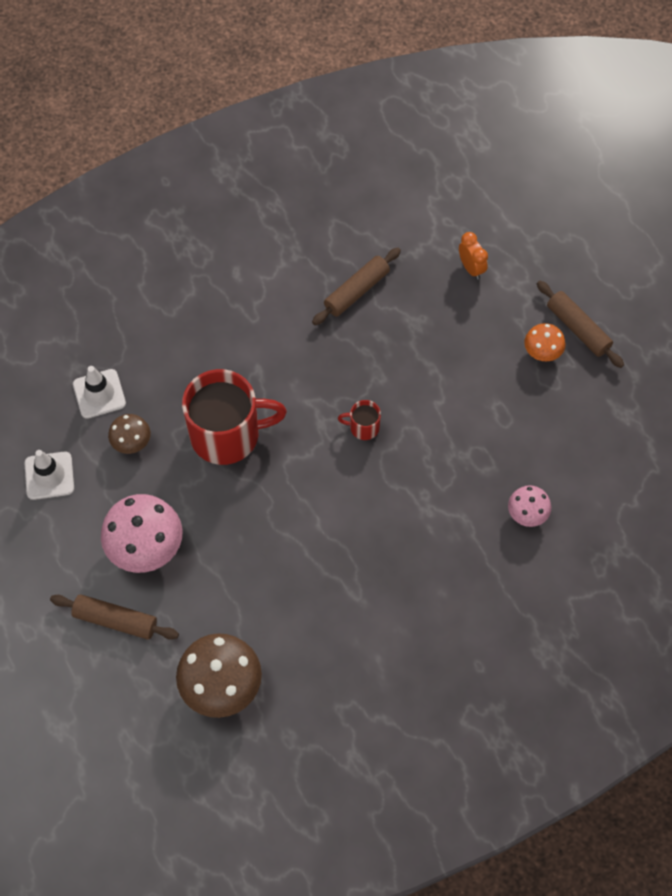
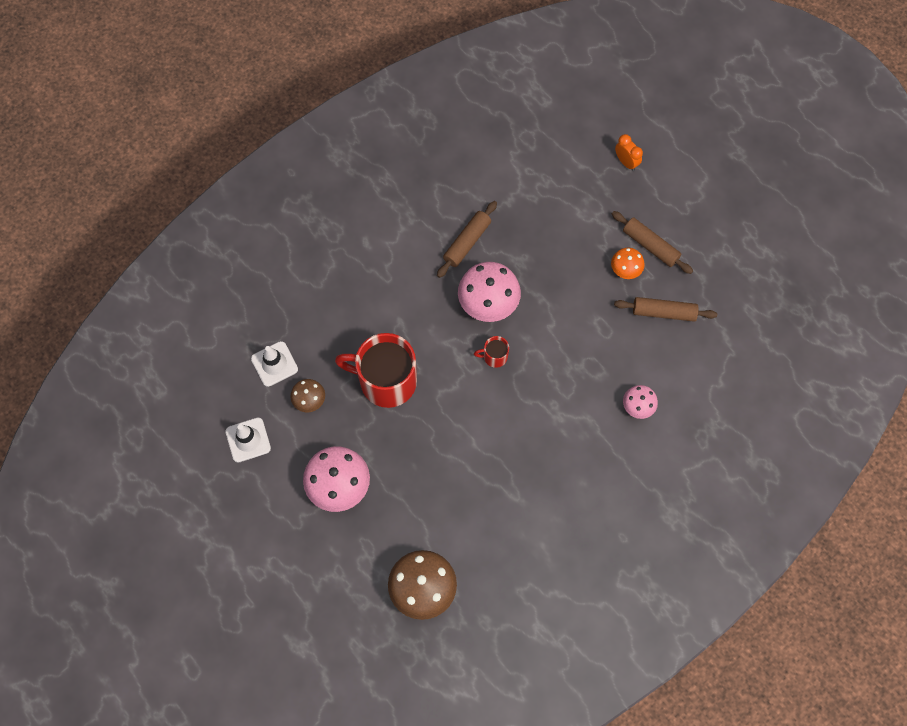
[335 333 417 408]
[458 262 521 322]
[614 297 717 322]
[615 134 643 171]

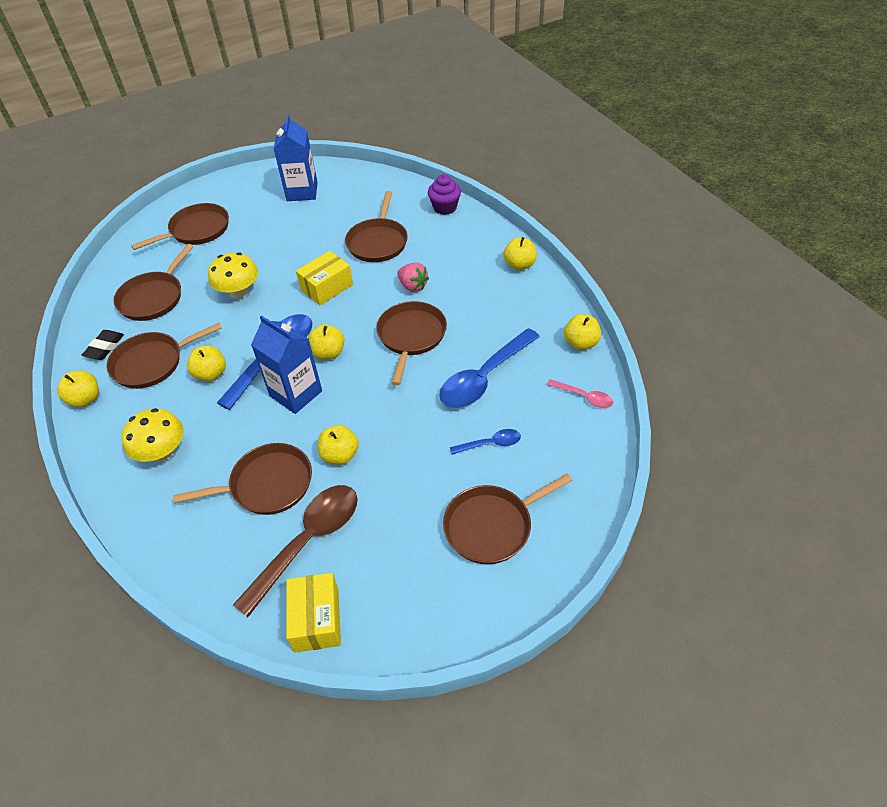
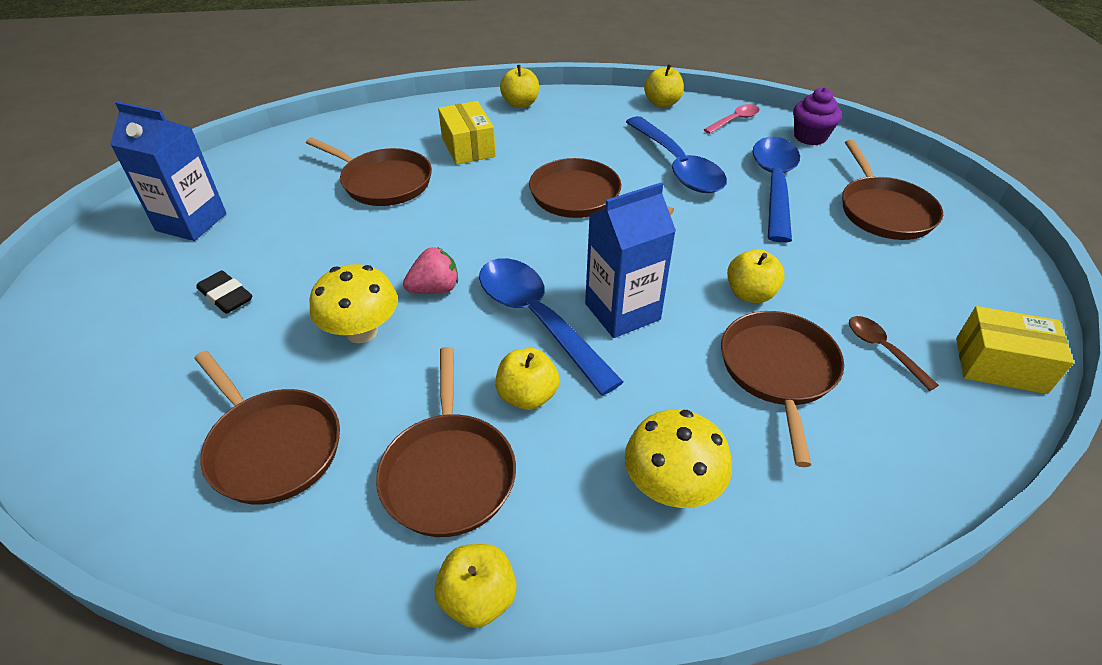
[196 271 252 314]
[403 247 458 294]
[438 101 496 165]
[752 137 800 243]
[793 87 842 145]
[849 316 939 391]
[131 203 229 250] (first image)
[308 324 344 360] (first image)

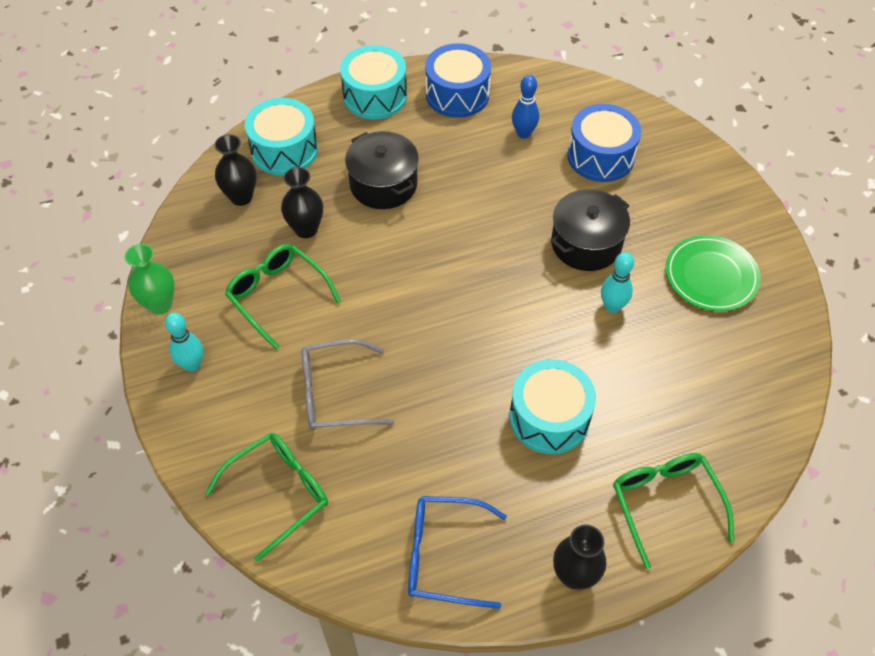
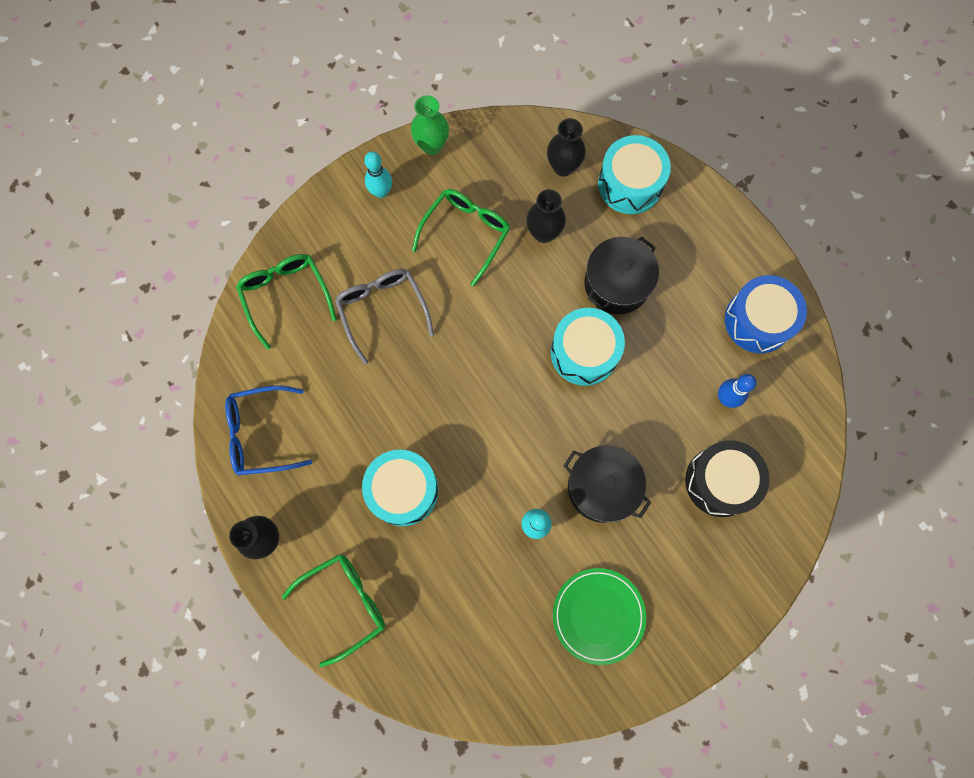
[225 385 312 475]
[236 254 337 350]
[551 308 625 386]
[685 440 770 517]

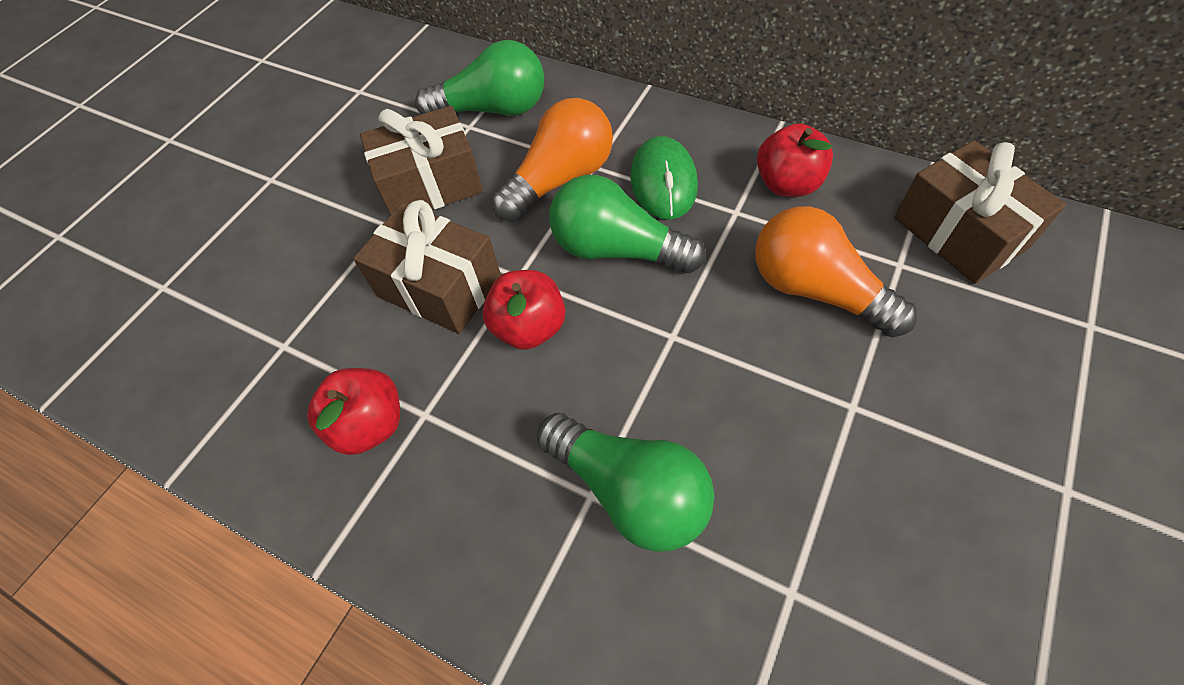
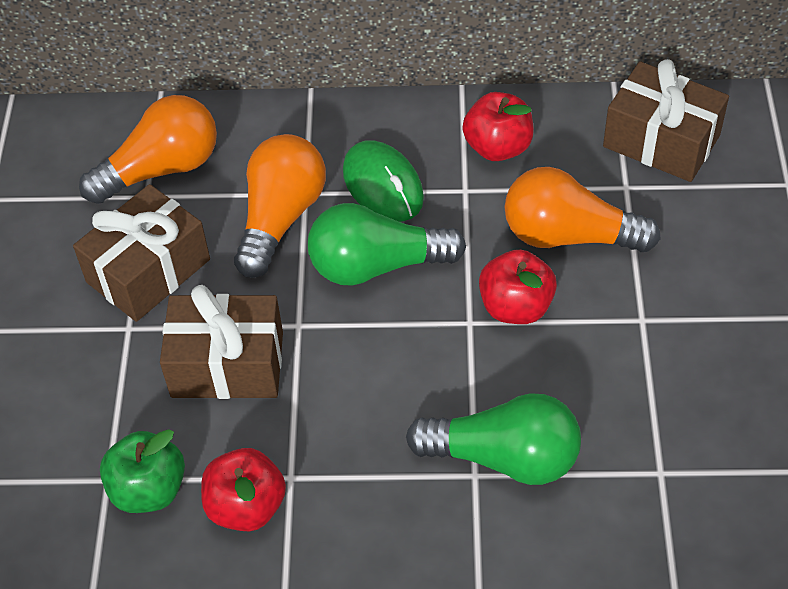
[79 95 217 204]
[100 429 185 513]
[479 249 557 324]

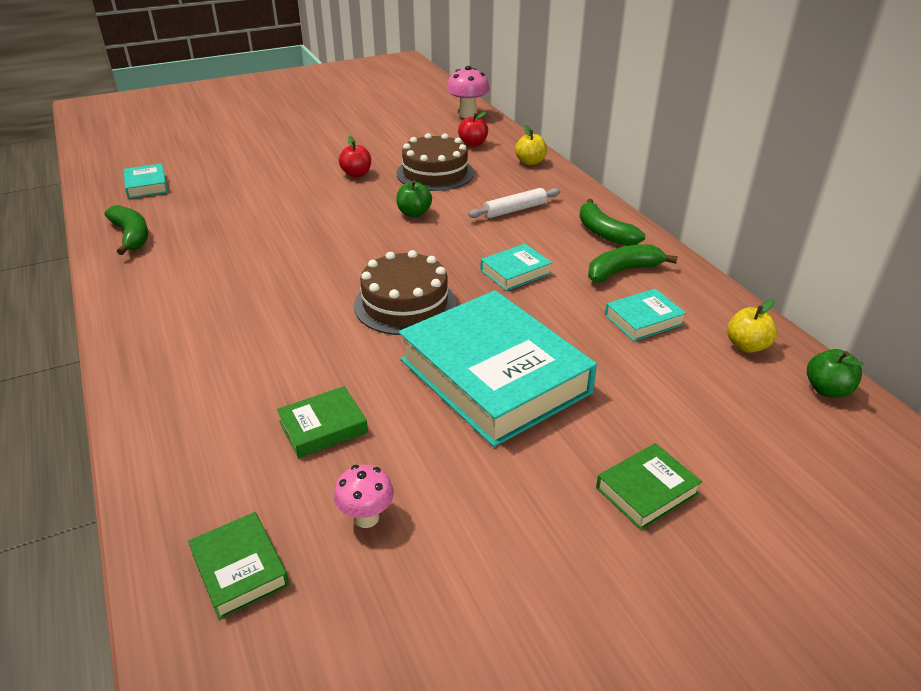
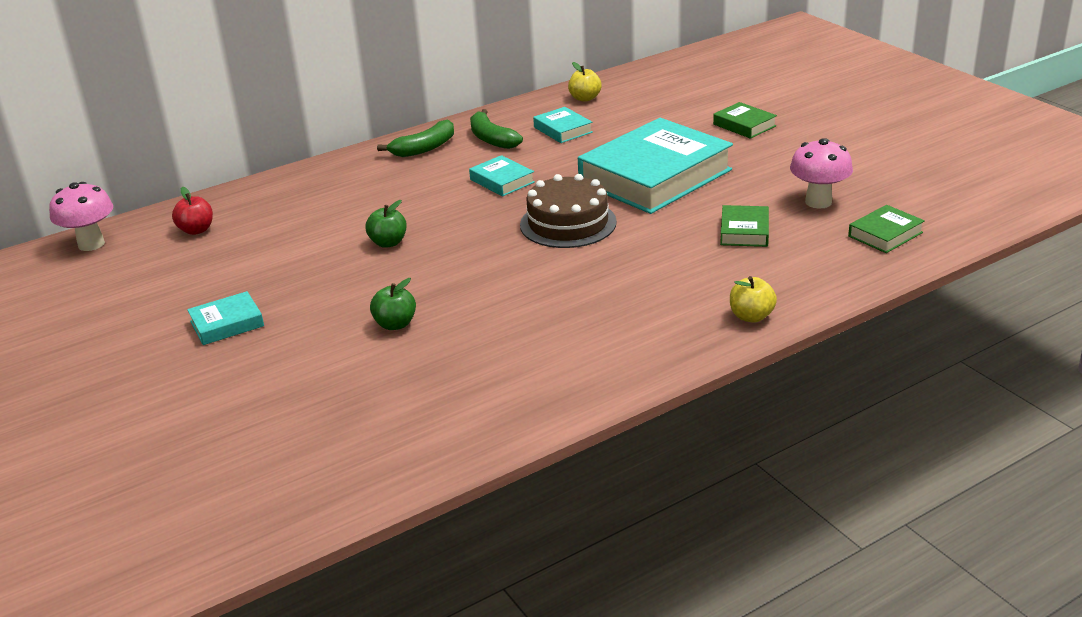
[187 291 264 345]
[370 278 416 330]
[720 205 769 247]
[730 276 777 323]
[790 138 853 209]
[104 205 148 255] (first image)
[339 136 371 177] (first image)
[397 133 474 191] (first image)
[468 188 561 218] (first image)

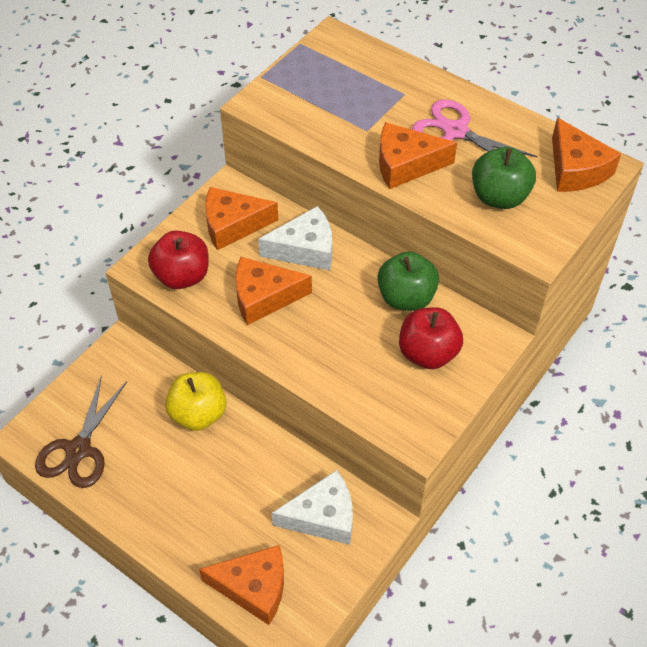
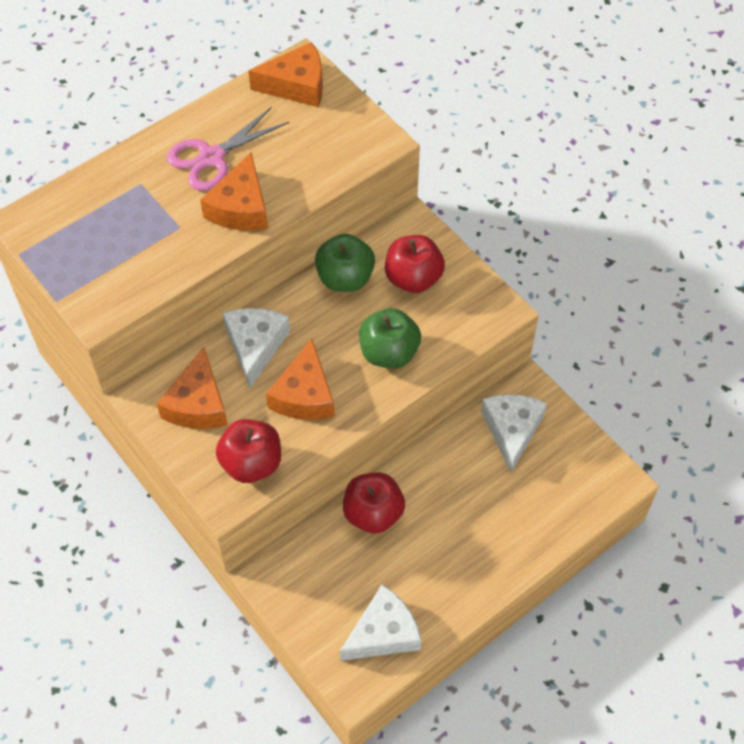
[340 585 421 661]
[343 473 405 534]
[359 308 421 369]
[199 545 284 625] (first image)

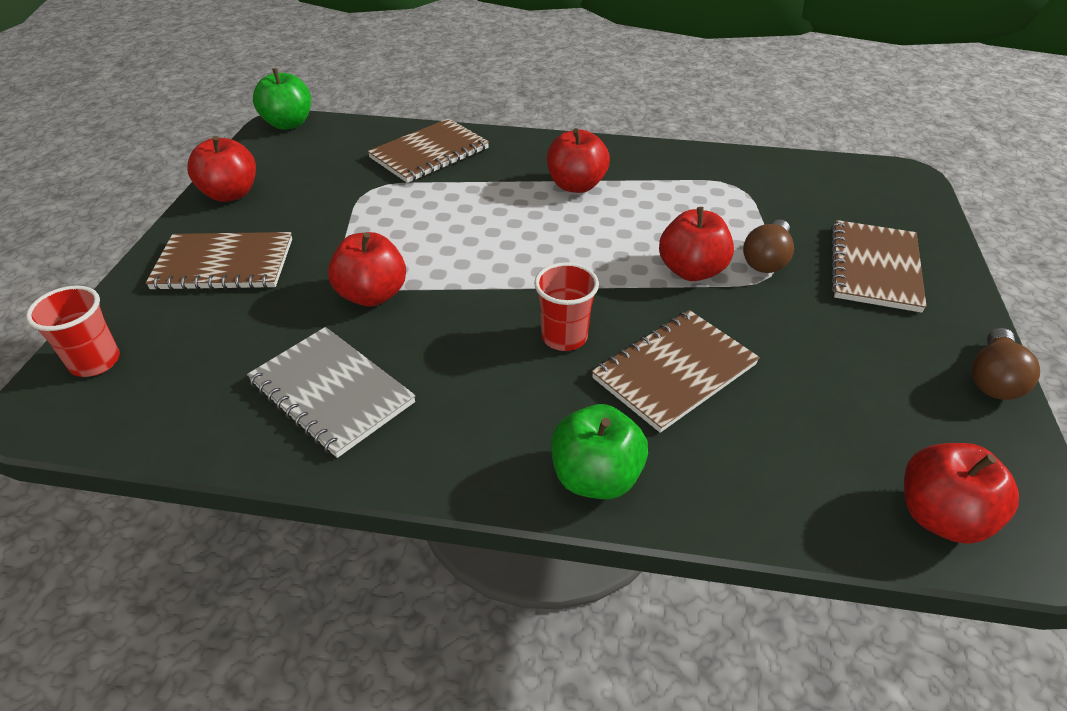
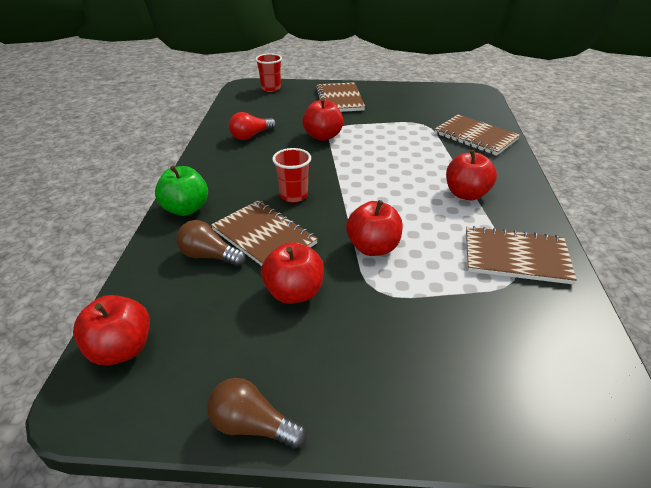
[176 220 246 267]
[229 112 276 140]
[261 242 324 304]
[466 226 577 284]
[253 68 311 130] (first image)

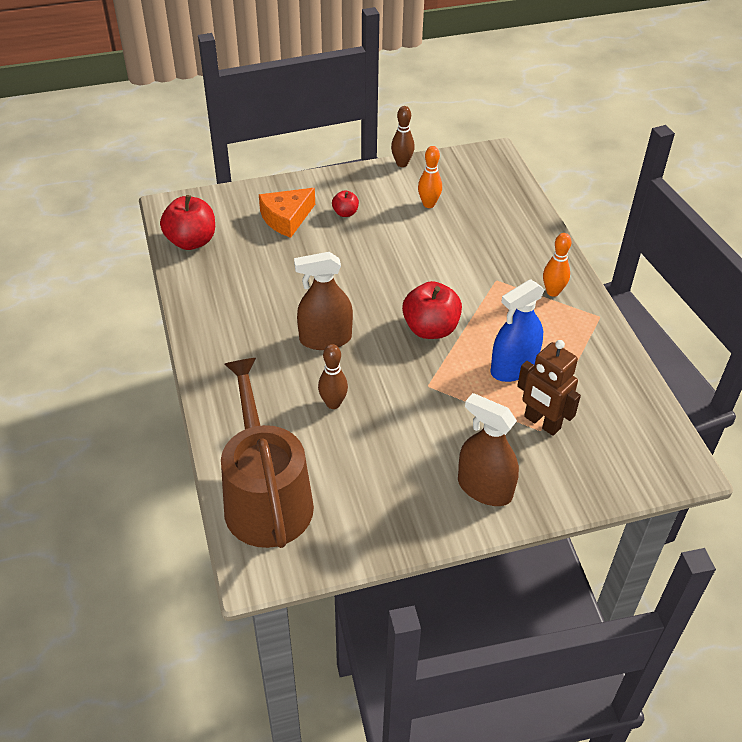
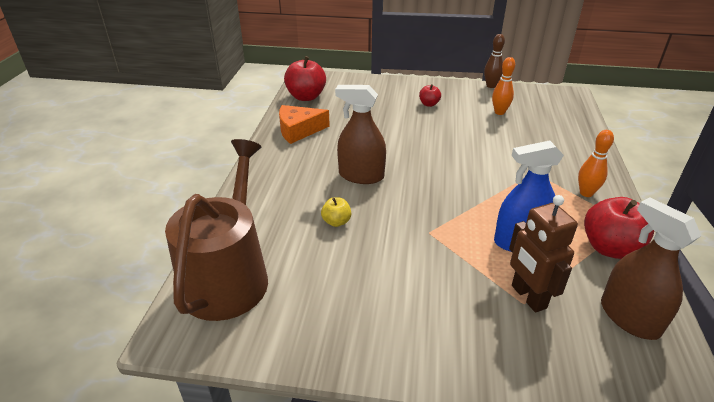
[279 105 330 144]
[321 197 351 227]
[584 197 654 259]
[601 198 701 340]

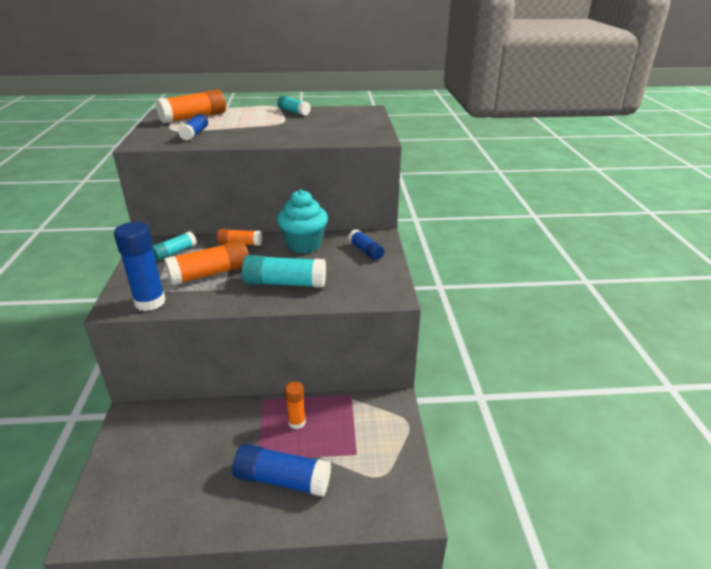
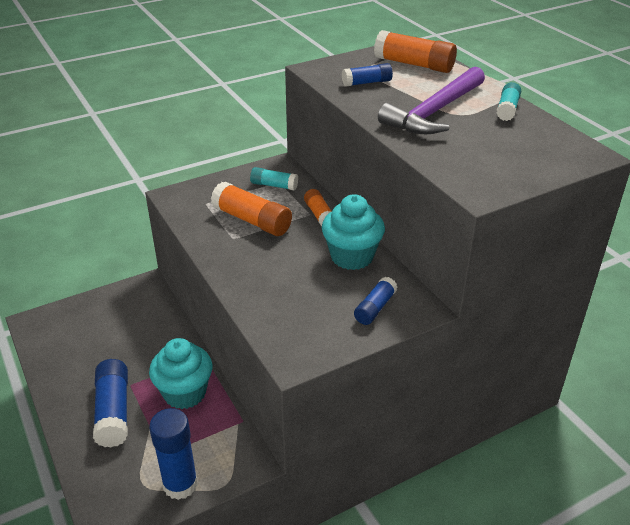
[149 338 212 409]
[149 408 198 500]
[378 67 485 134]
[242 255 326 288] (first image)

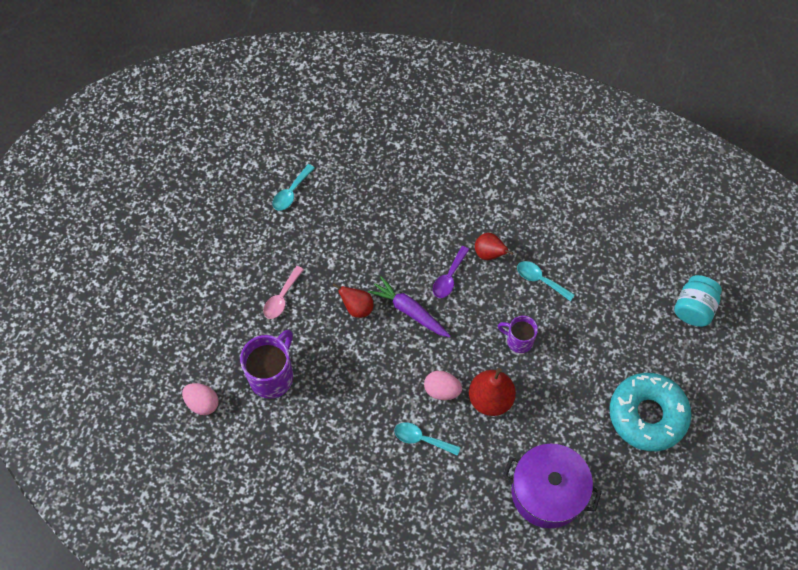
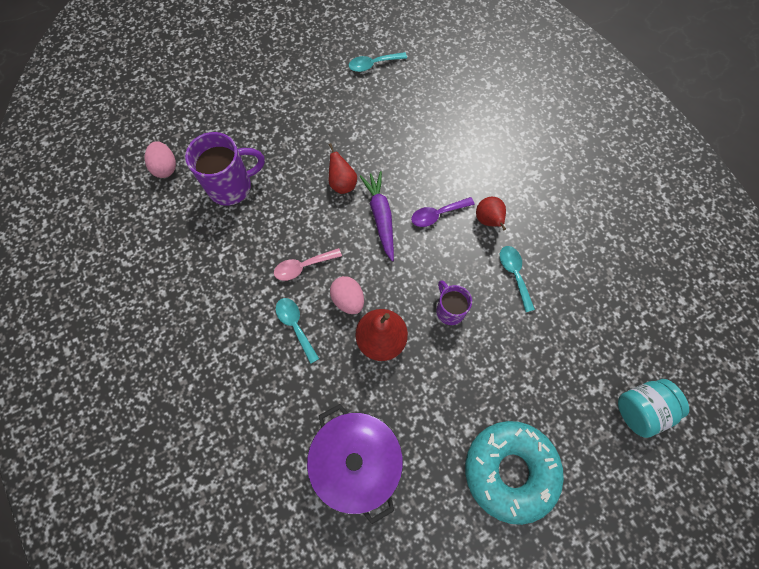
[274 248 342 281]

